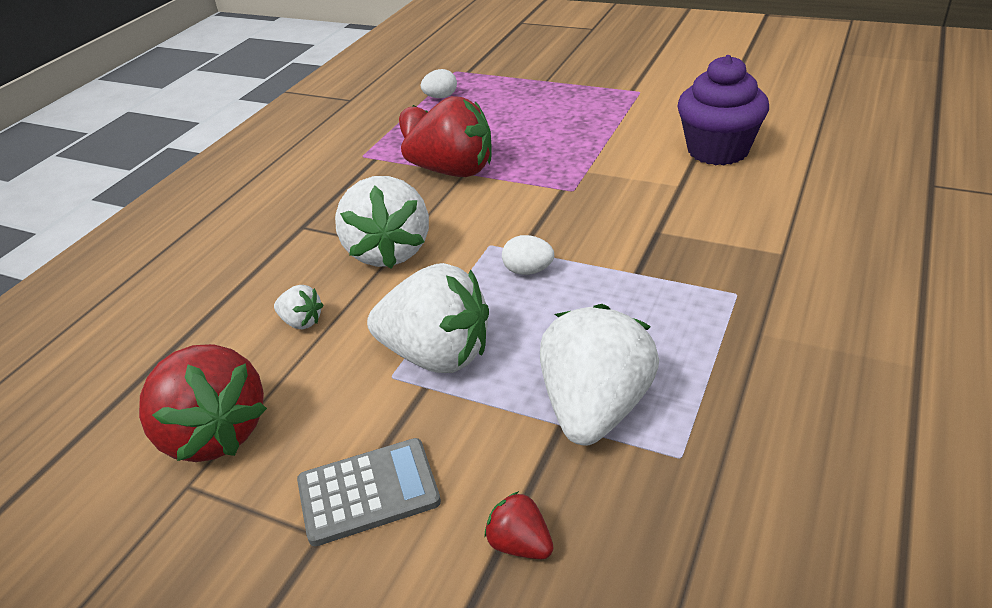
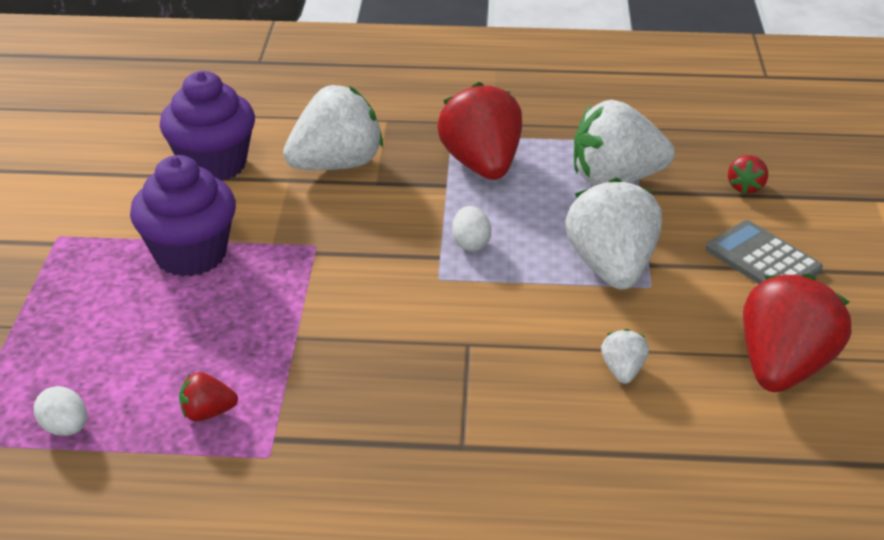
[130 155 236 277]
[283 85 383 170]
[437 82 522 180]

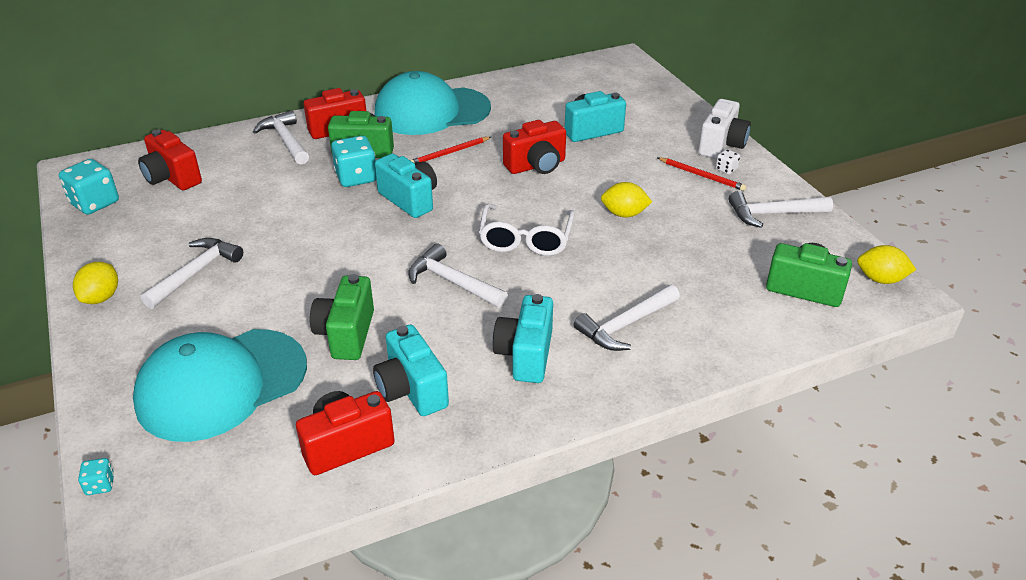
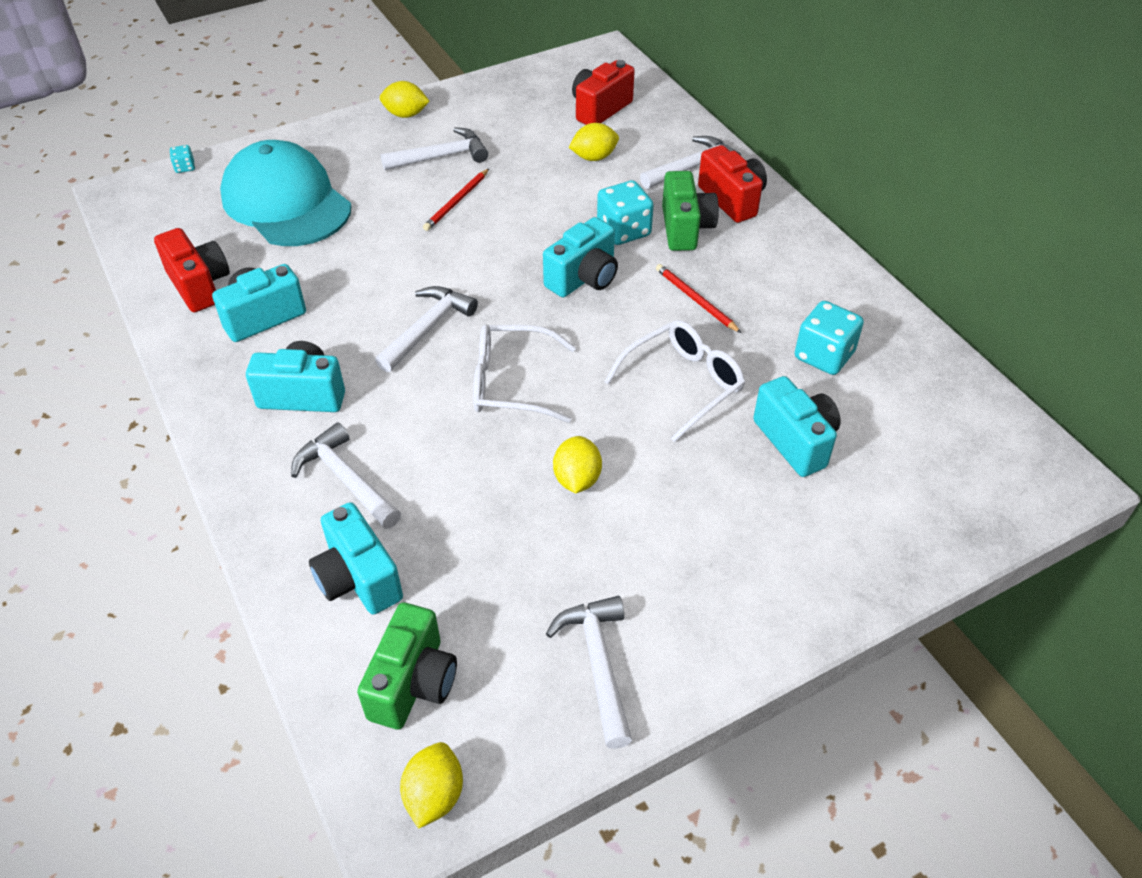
[309 502 403 615]
[381 127 488 170]
[423 169 489 231]
[569 123 619 161]
[604 320 745 442]
[795 301 864 375]
[310 274 374 360] (first image)
[375 71 491 135] (first image)
[699 99 751 159] (first image)
[716 149 740 174] (first image)

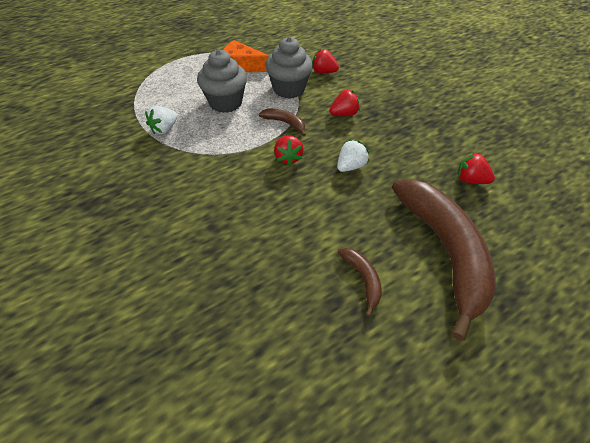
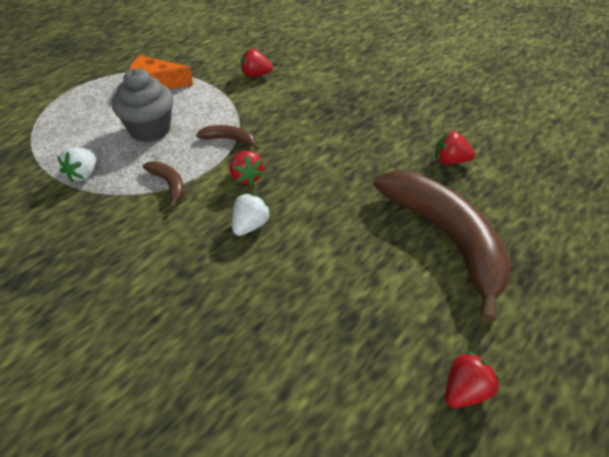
[143 161 185 208]
[232 193 271 236]
[445 351 501 408]
[265 37 313 99] (first image)

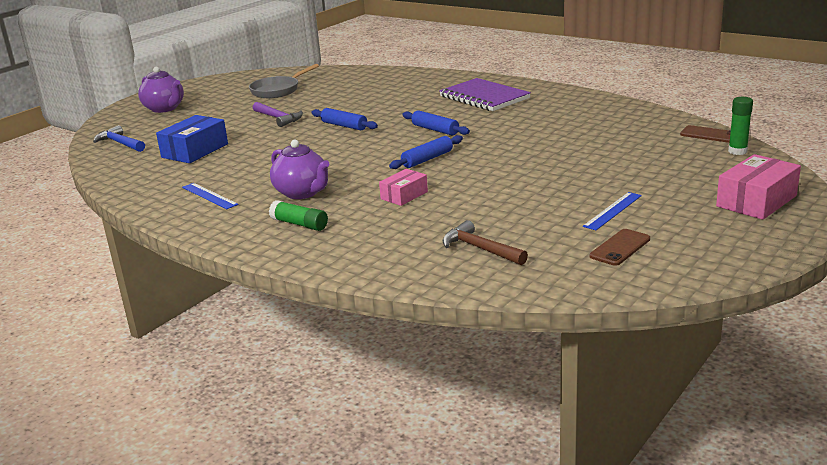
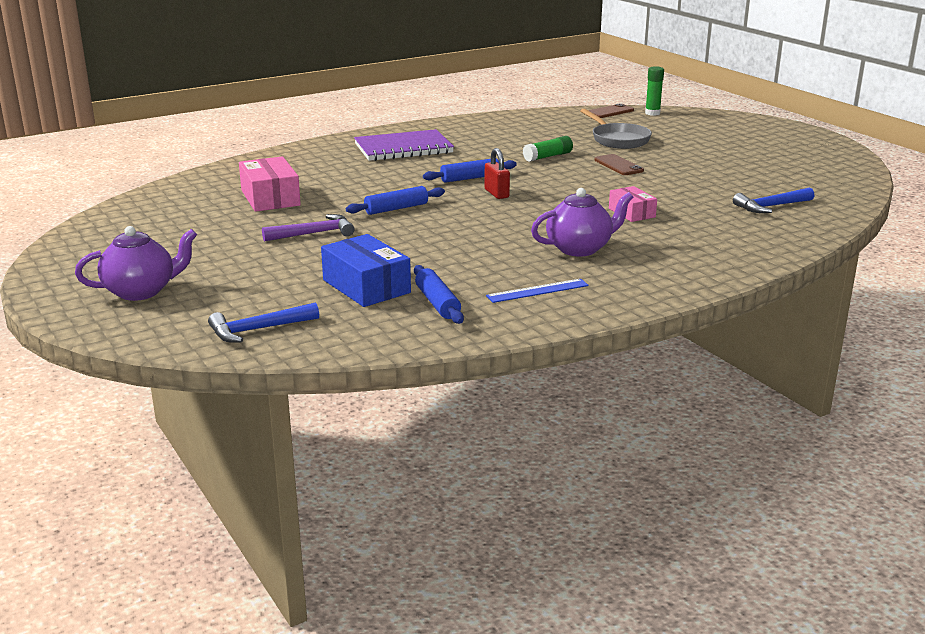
[239 156 301 212]
[414 265 464 324]
[484 148 510 199]
[523 136 573 162]
[580 109 652 149]
[594 154 644 175]
[733 187 814 213]
[583 192 642 230] (first image)

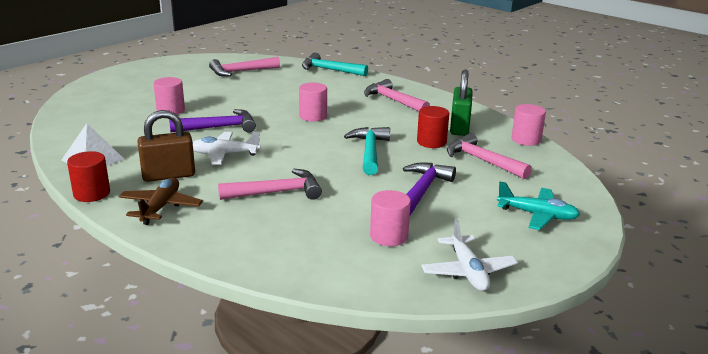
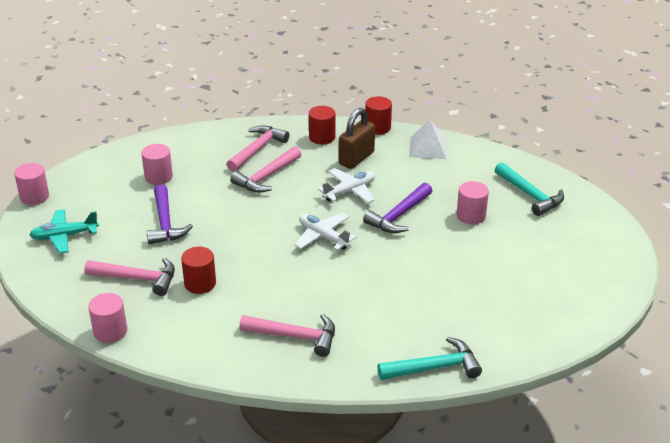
[14 163 49 205]
[227 126 289 172]
[294 213 357 250]
[309 106 335 144]
[495 162 564 216]
[450 70 473 136] (first image)

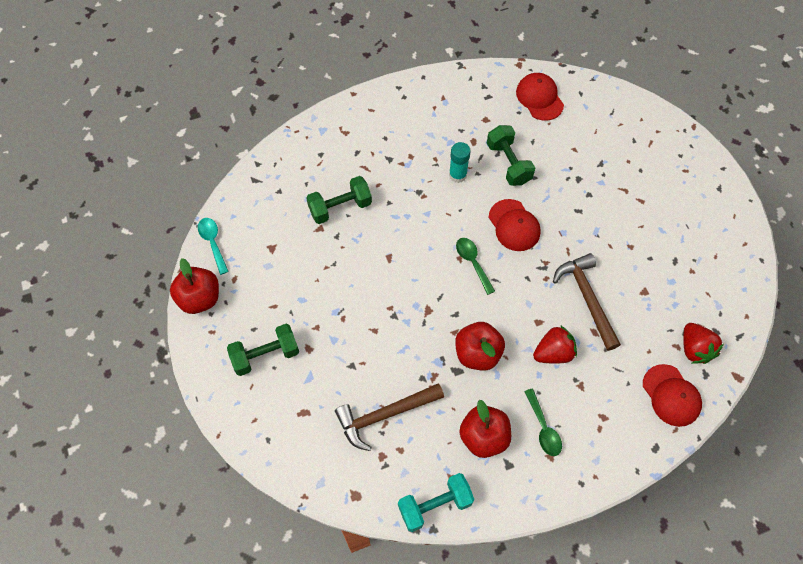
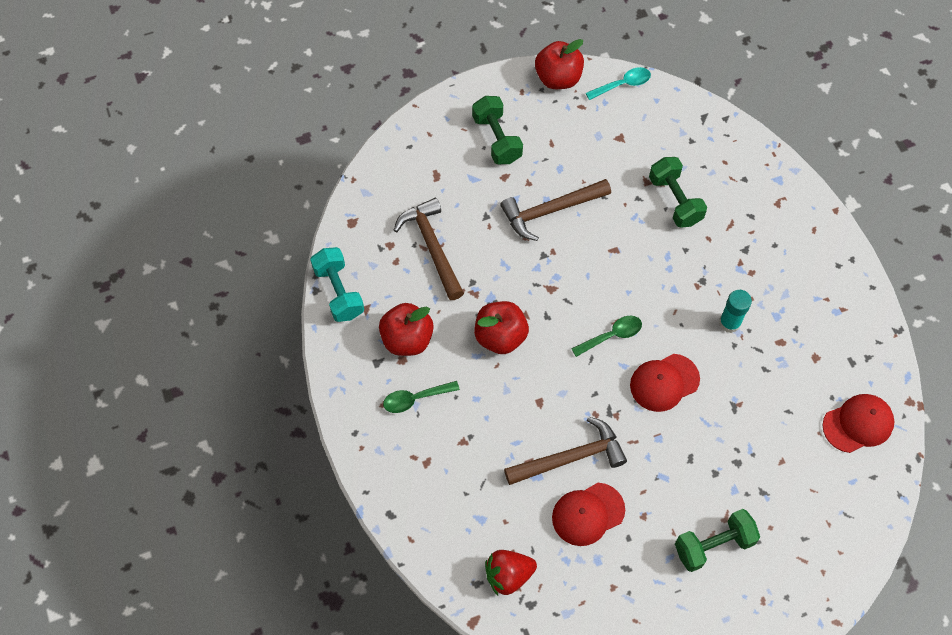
[500 179 611 241]
[552 483 625 546]
[675 509 760 572]
[533 325 577 364] (first image)

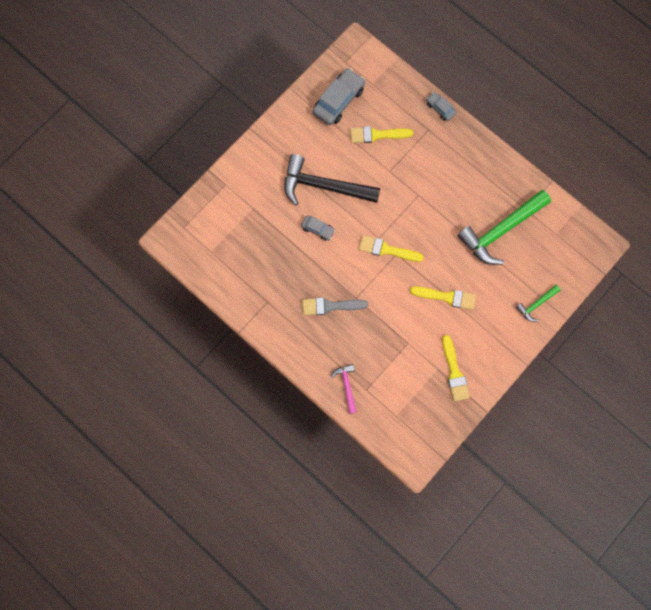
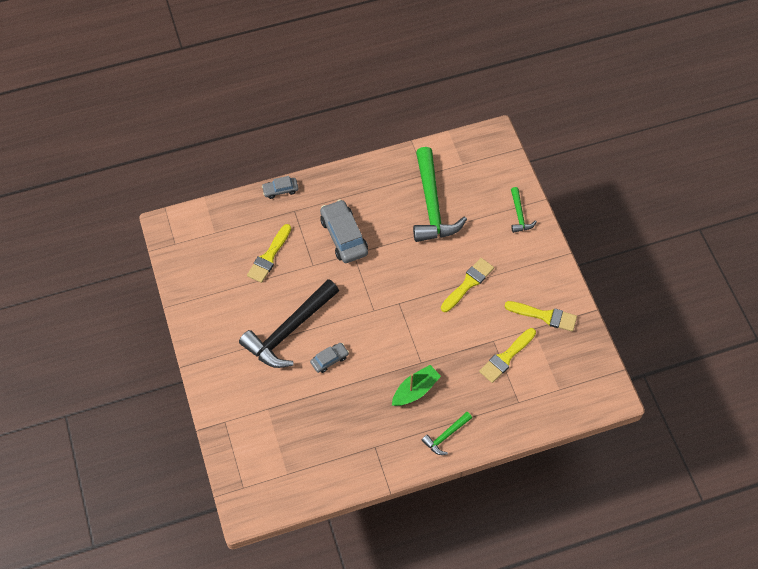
[320 199 368 263]
[392 365 441 406]
[422 412 472 455]
[479 328 536 383]
[331 364 357 414] (first image)

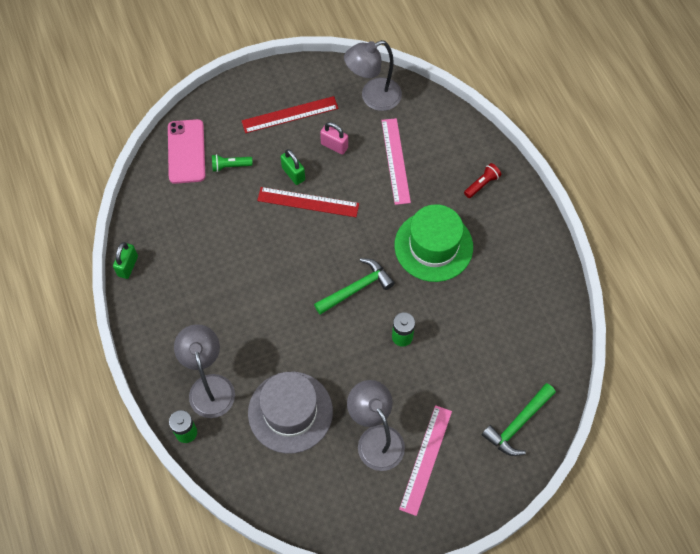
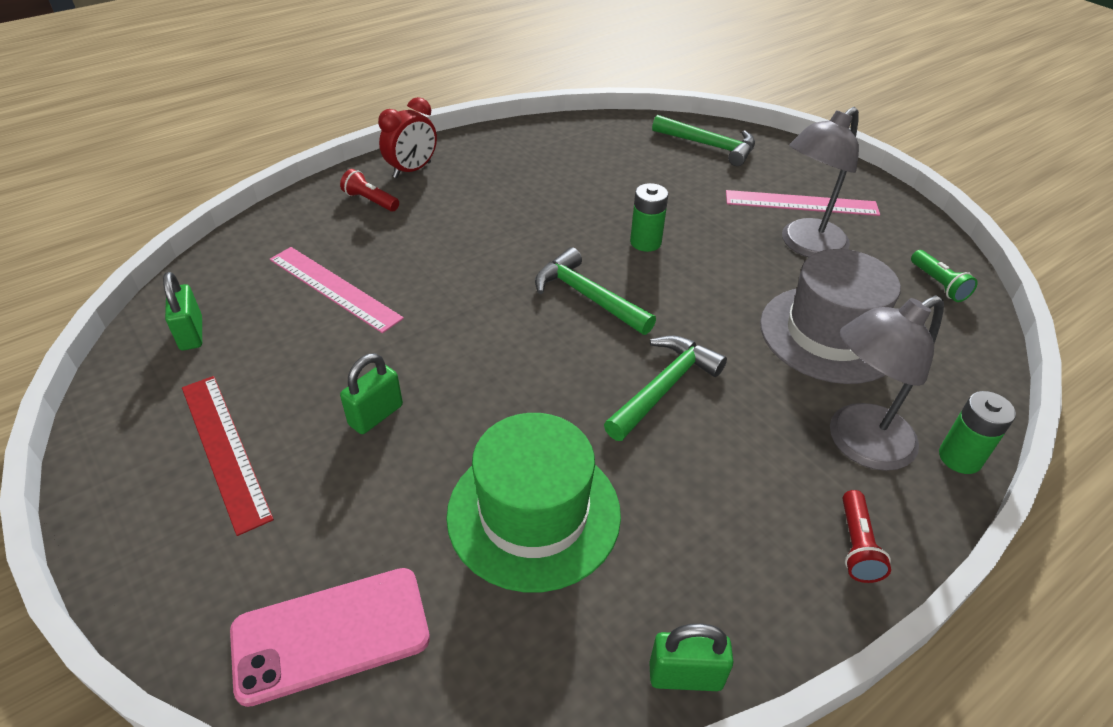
[163 272 202 350]
[270 247 404 333]
[378 97 437 178]
[446 413 621 592]
[604 336 727 441]
[842 490 891 583]
[911 250 978 302]
[257 187 359 217] (first image)
[320 122 348 155] (first image)

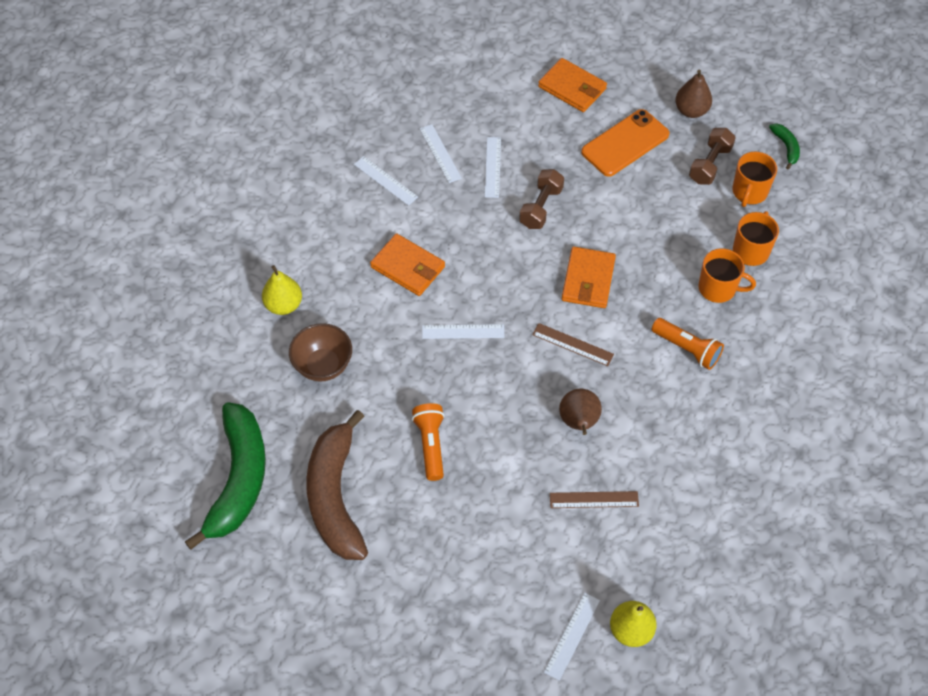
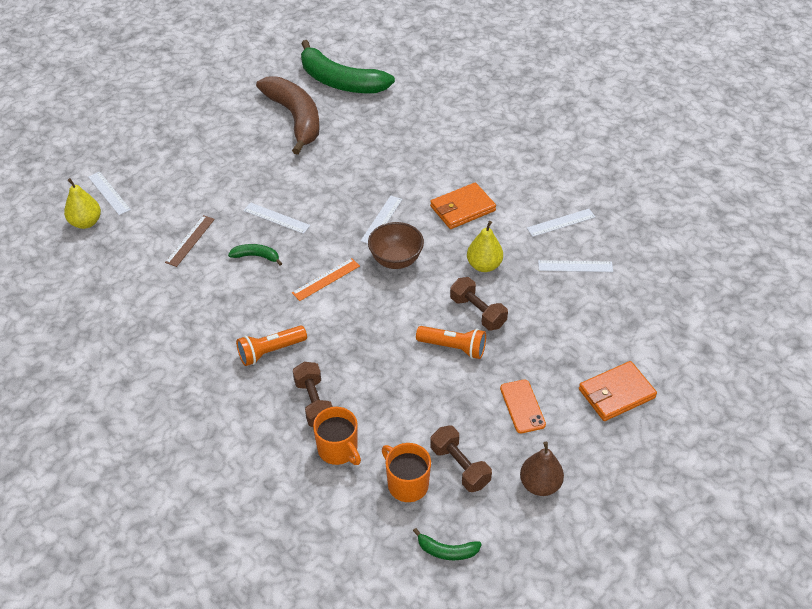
[228 244 282 266]
[243 202 310 234]
[256 76 320 155]
[292 258 360 301]
[293 362 333 427]
[368 222 424 269]
[416 326 486 359]
[467 221 503 272]
[500 380 546 433]
[562 247 616 308] (first image)

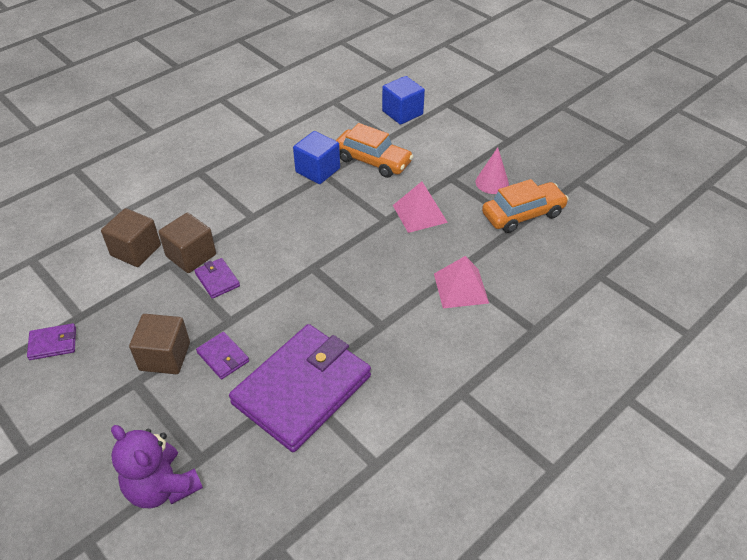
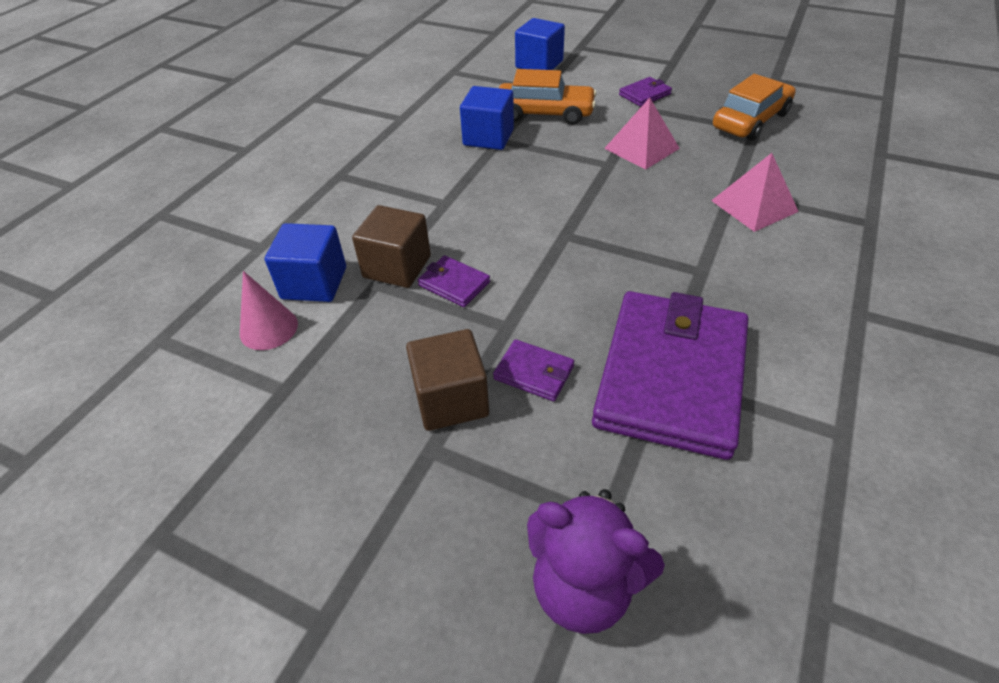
[240 271 298 350]
[265 223 346 302]
[619 77 672 107]

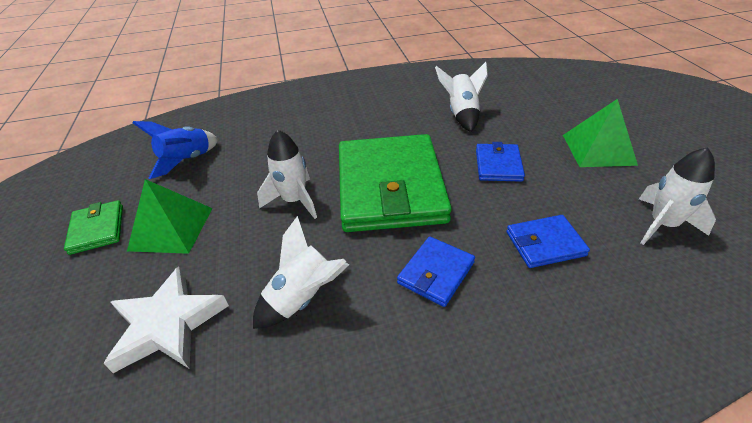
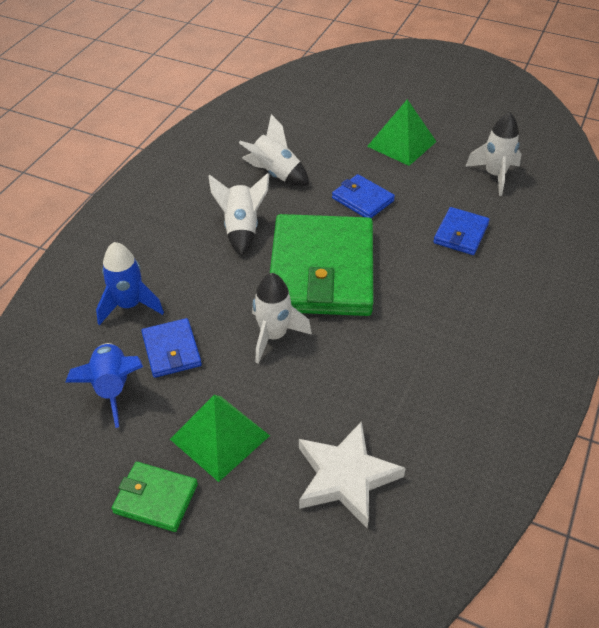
[96 242 164 325]
[142 318 202 378]
[209 173 269 256]
[270 214 374 316]

